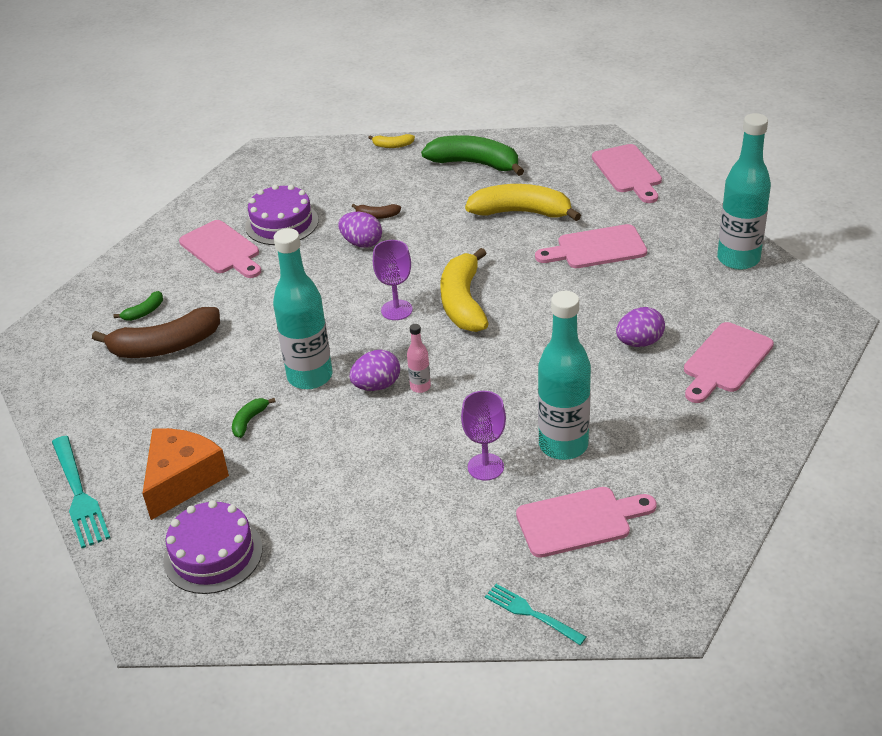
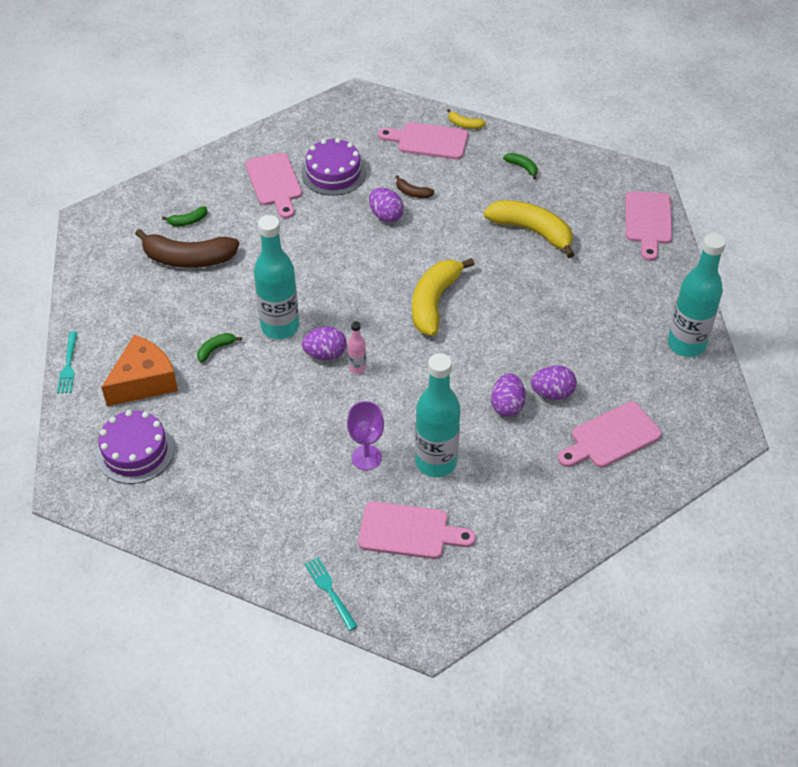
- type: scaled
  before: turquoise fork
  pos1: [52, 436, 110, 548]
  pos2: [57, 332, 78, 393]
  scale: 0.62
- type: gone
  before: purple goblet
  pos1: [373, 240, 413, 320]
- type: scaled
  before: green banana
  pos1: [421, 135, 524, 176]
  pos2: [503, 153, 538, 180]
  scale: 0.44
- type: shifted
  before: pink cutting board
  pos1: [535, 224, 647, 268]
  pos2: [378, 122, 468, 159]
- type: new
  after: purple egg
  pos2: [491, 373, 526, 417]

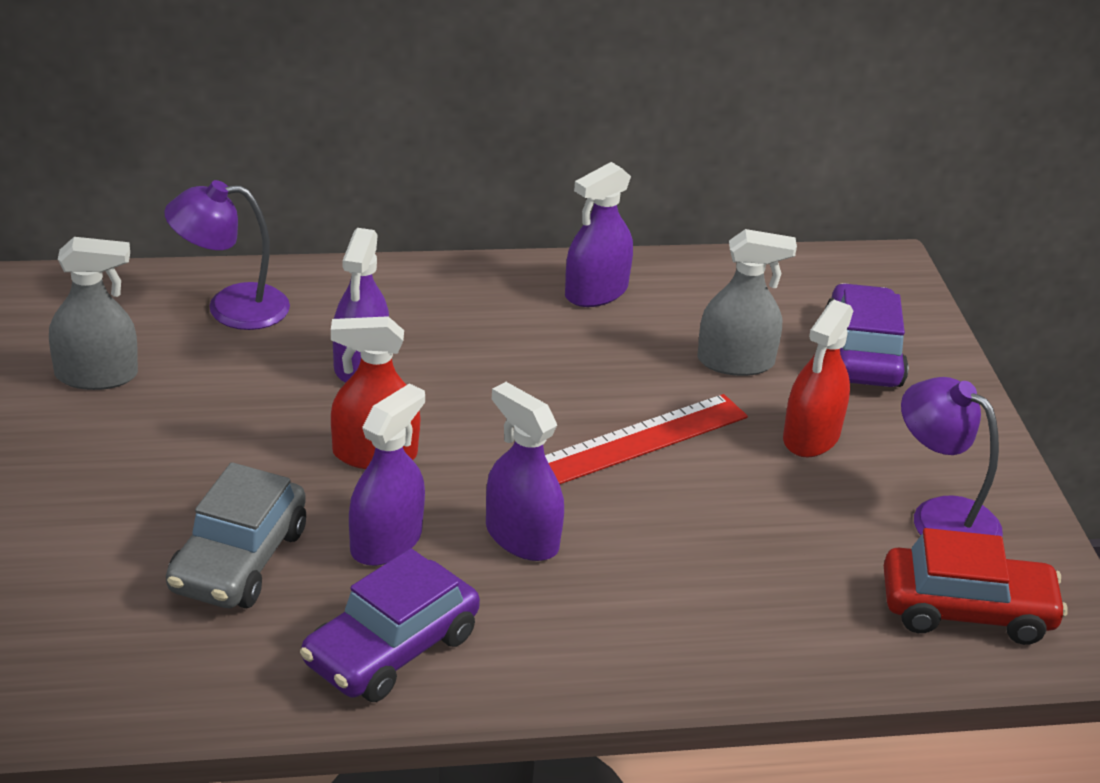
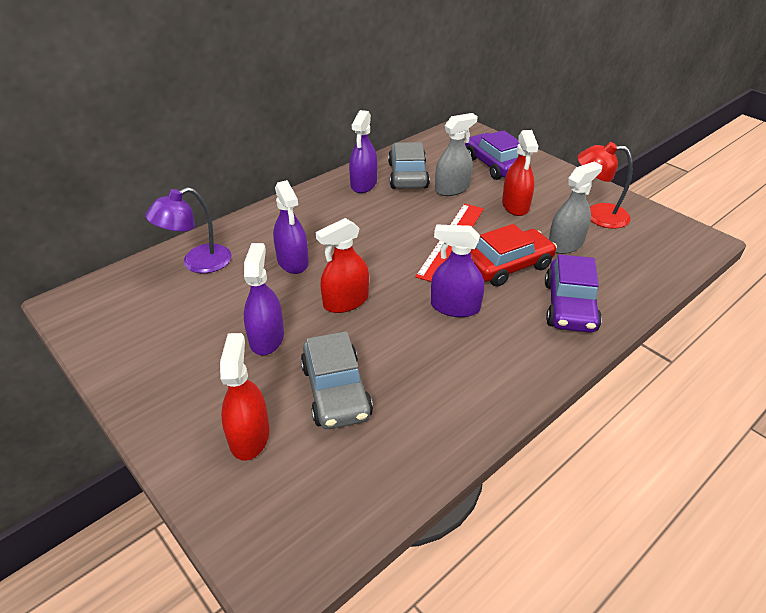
- type: shifted
  before: grey spray bottle
  pos1: [49, 237, 138, 390]
  pos2: [549, 162, 602, 254]
- type: shifted
  before: purple car
  pos1: [300, 548, 480, 702]
  pos2: [545, 254, 602, 333]
- type: shifted
  before: purple spray bottle
  pos1: [349, 383, 425, 566]
  pos2: [244, 243, 284, 355]
- type: shifted
  before: red car
  pos1: [884, 528, 1068, 645]
  pos2: [471, 224, 557, 287]
- type: repainted
  before: purple lamp
  after: red lamp
  pos1: [901, 377, 1003, 536]
  pos2: [577, 142, 633, 229]
- type: new
  after: red spray bottle
  pos2: [220, 333, 269, 461]
- type: new
  after: grey car
  pos2: [388, 142, 430, 189]

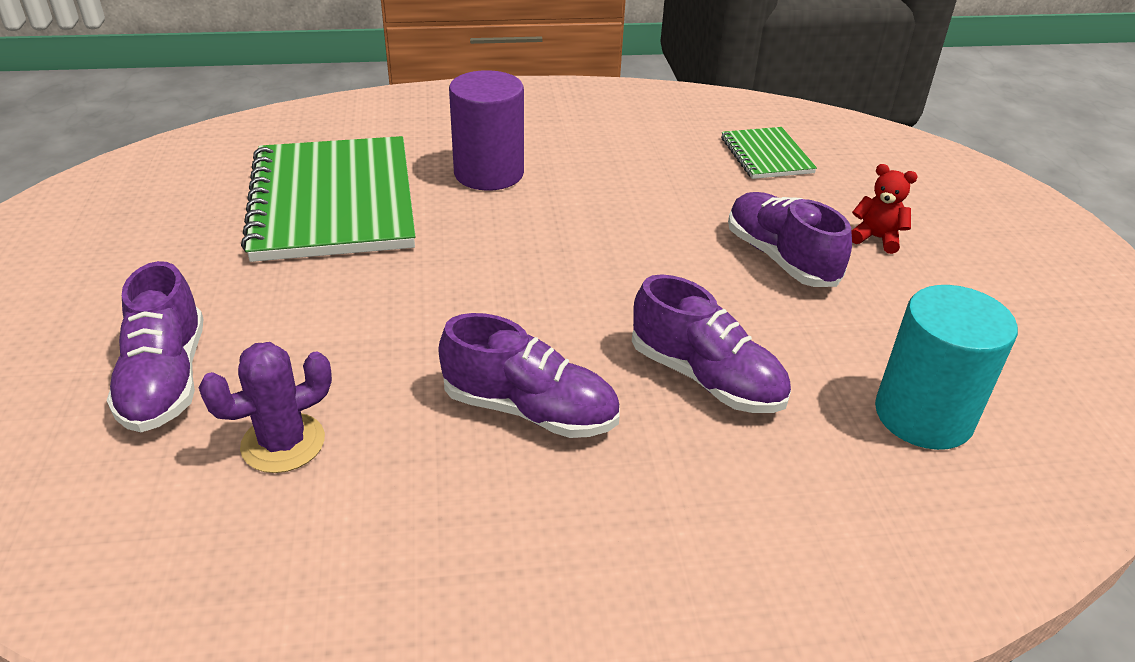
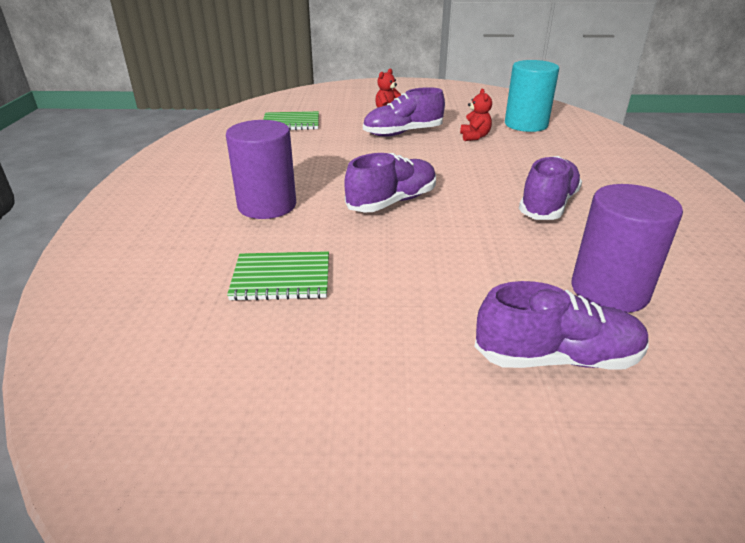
- type: swapped
  before: purple cactus
  after: purple cylinder
  pos1: [199, 342, 332, 473]
  pos2: [572, 184, 683, 313]
- type: scaled
  before: green notebook
  pos1: [241, 136, 416, 262]
  pos2: [227, 251, 329, 301]
  scale: 0.49
- type: shifted
  before: purple shoe
  pos1: [632, 274, 791, 413]
  pos2: [344, 153, 436, 213]
- type: new
  after: red teddy bear
  pos2: [460, 89, 492, 141]

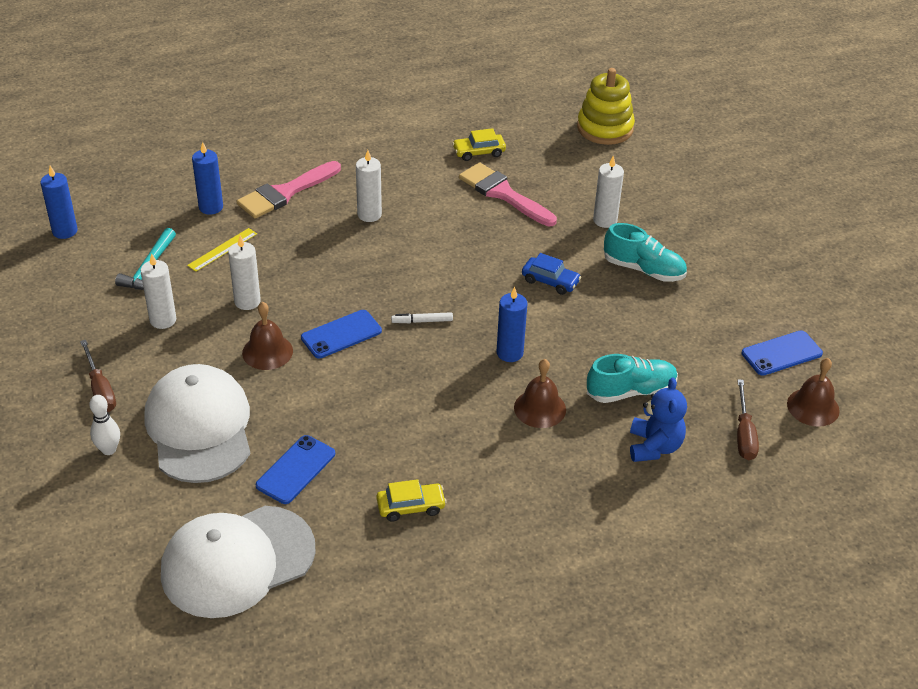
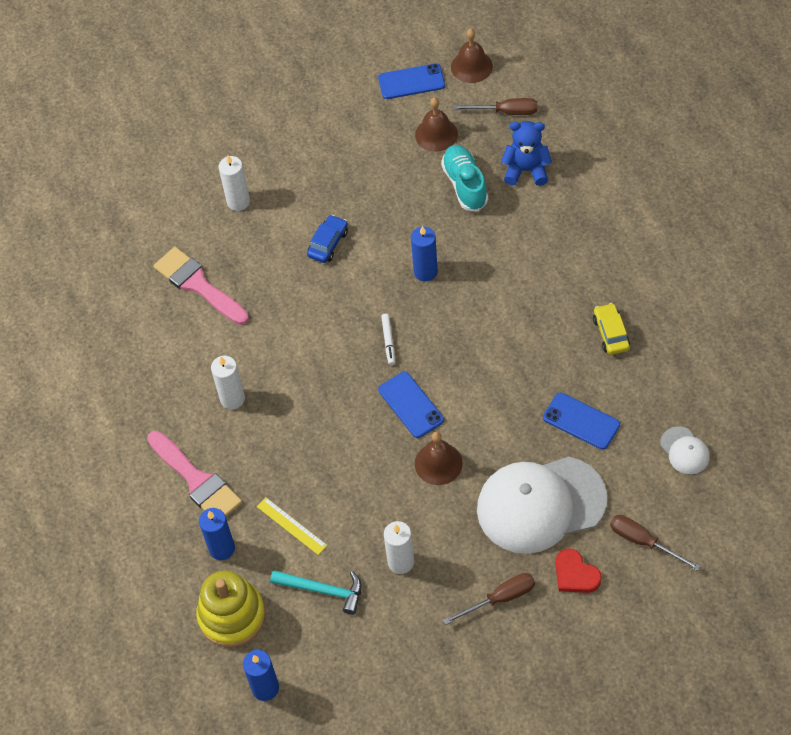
- type: swapped
  before: white bowling pin
  after: red heart
  pos1: [89, 395, 120, 455]
  pos2: [555, 549, 602, 593]
- type: scaled
  before: white cap
  pos1: [161, 506, 316, 618]
  pos2: [660, 426, 710, 474]
  scale: 0.43
- type: gone
  before: white candle
  pos1: [228, 236, 261, 310]
- type: gone
  before: yellow car
  pos1: [452, 128, 506, 161]
- type: rotated
  before: pink brush
  pos1: [459, 162, 557, 226]
  pos2: [153, 247, 249, 325]
  turn: 90
- type: shifted
  before: brown bell
  pos1: [514, 359, 566, 428]
  pos2: [415, 97, 458, 152]
- type: shifted
  before: yellow stacking toy
  pos1: [577, 68, 635, 145]
  pos2: [196, 570, 265, 647]
- type: gone
  before: turquoise shoe
  pos1: [604, 223, 687, 282]
- type: rotated
  before: blue phone
  pos1: [742, 331, 823, 376]
  pos2: [378, 63, 445, 99]
  turn: -75
- type: new
  after: brown screwdriver
  pos2: [610, 515, 701, 571]

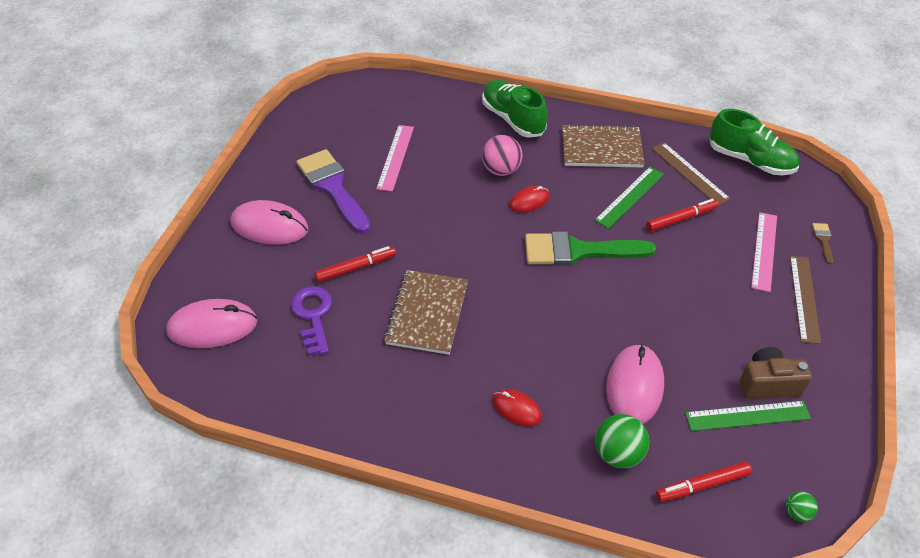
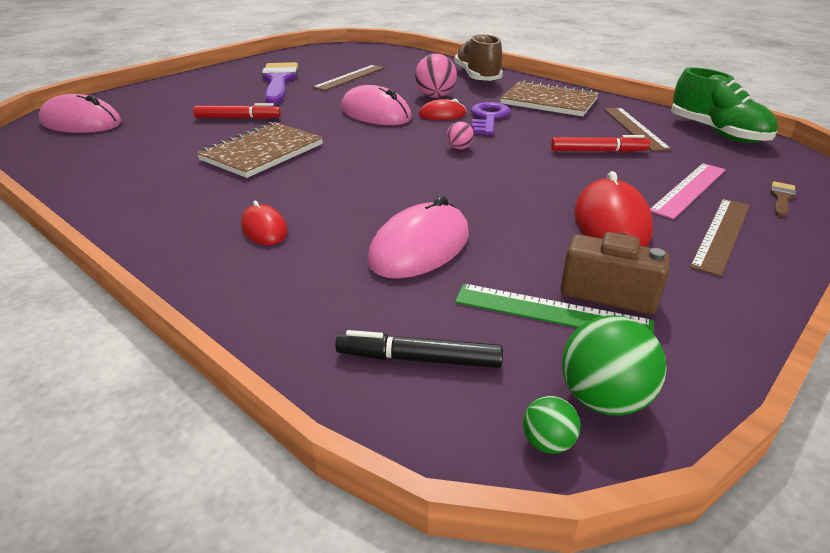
- type: shifted
  before: pink mouse
  pos1: [231, 200, 309, 245]
  pos2: [341, 85, 412, 125]
- type: shifted
  before: purple key
  pos1: [291, 286, 332, 356]
  pos2: [471, 102, 511, 135]
- type: repainted
  before: pink ruler
  after: brown ruler
  pos1: [376, 125, 414, 192]
  pos2: [313, 65, 384, 91]
- type: repainted
  before: green shoe
  after: brown shoe
  pos1: [482, 80, 548, 138]
  pos2: [455, 33, 503, 81]
- type: swapped
  before: green brush
  after: pink ball
  pos1: [525, 231, 656, 266]
  pos2: [447, 122, 474, 150]
- type: gone
  before: green ruler
  pos1: [594, 167, 664, 229]
- type: shifted
  before: green ball
  pos1: [595, 414, 649, 468]
  pos2: [562, 315, 667, 416]
- type: repainted
  before: red marker
  after: black marker
  pos1: [656, 461, 752, 502]
  pos2: [335, 330, 503, 368]
- type: new
  after: red mouse
  pos2: [574, 171, 653, 247]

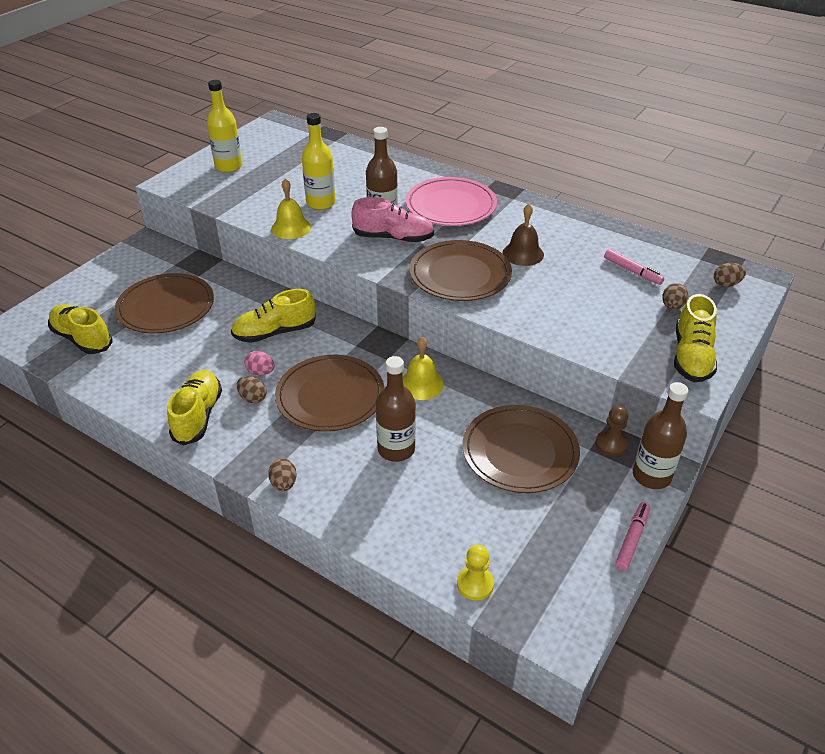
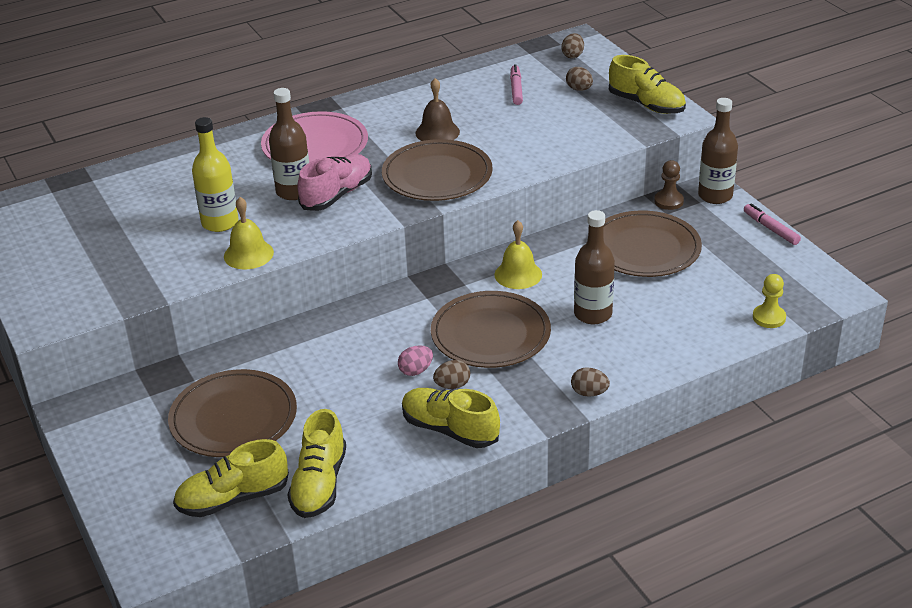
- type: gone
  before: yellow bottle
  pos1: [207, 80, 243, 173]
- type: shifted
  before: yellow shoe
  pos1: [231, 289, 316, 343]
  pos2: [287, 409, 346, 518]
- type: rotated
  before: pink marker
  pos1: [604, 249, 664, 285]
  pos2: [510, 64, 523, 105]
  turn: -75

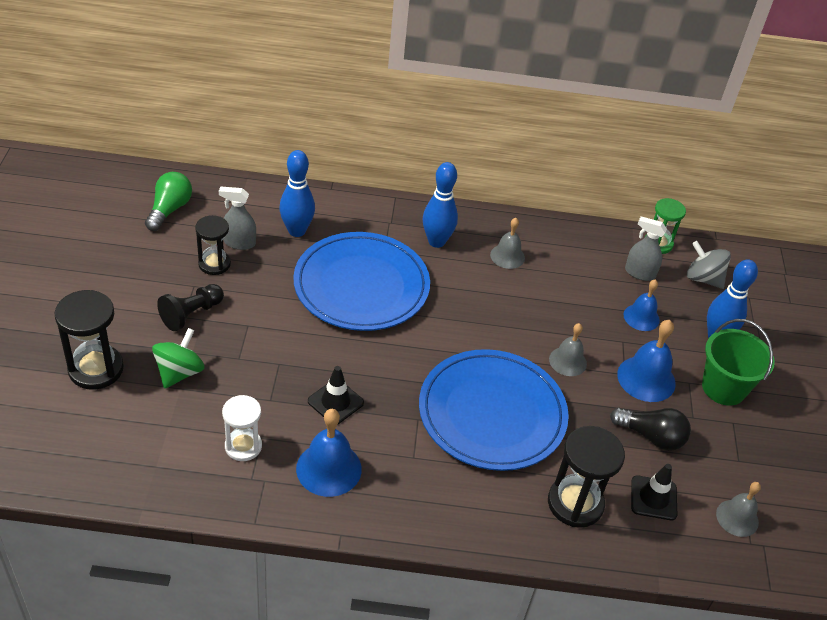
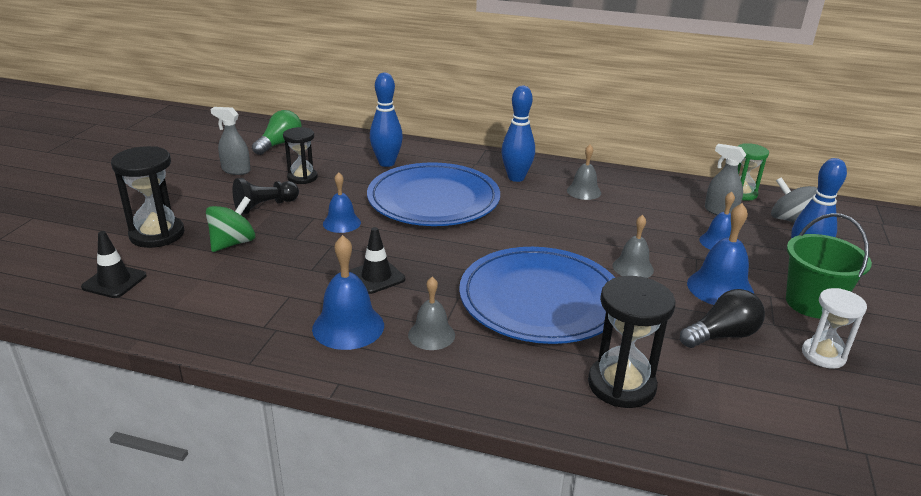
- type: shifted
  before: grey spray bottle
  pos1: [219, 187, 256, 250]
  pos2: [210, 107, 251, 175]
- type: shifted
  before: white hourglass
  pos1: [222, 395, 262, 461]
  pos2: [802, 288, 867, 369]
- type: rotated
  before: black light bulb
  pos1: [610, 407, 691, 451]
  pos2: [680, 289, 765, 348]
  turn: -60
- type: shifted
  before: black traffic cone
  pos1: [631, 464, 677, 520]
  pos2: [81, 231, 147, 298]
- type: shifted
  before: grey bell
  pos1: [716, 482, 761, 537]
  pos2: [408, 277, 455, 350]
- type: new
  after: blue bell
  pos2: [323, 172, 361, 233]

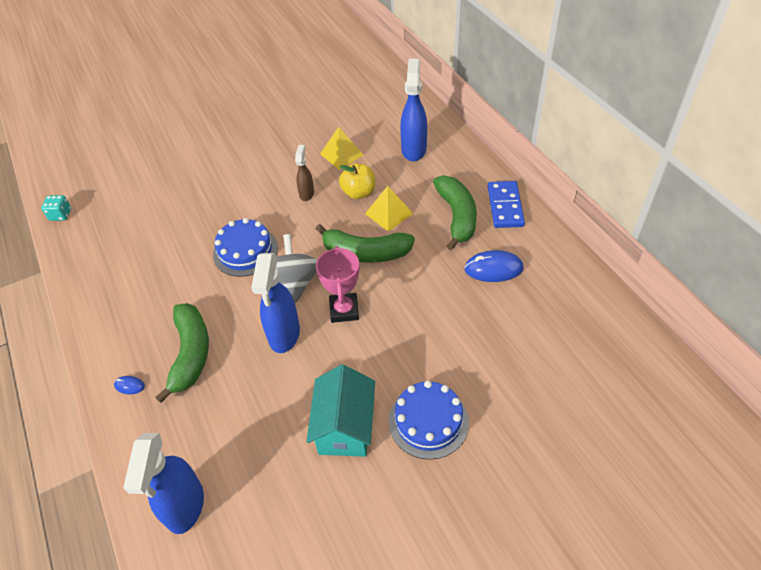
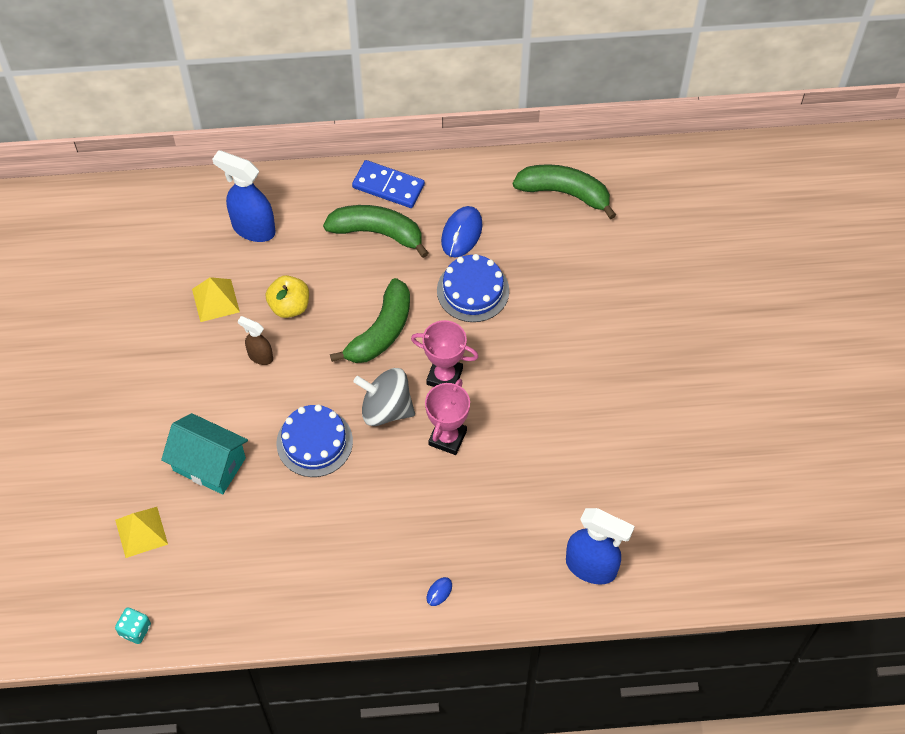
- type: shifted
  before: green banana
  pos1: [155, 303, 209, 403]
  pos2: [513, 164, 616, 219]
- type: swapped
  before: blue spray bottle
  after: pink trophy
  pos1: [251, 253, 300, 353]
  pos2: [425, 379, 470, 455]
- type: shifted
  before: turquoise house
  pos1: [306, 364, 375, 457]
  pos2: [161, 413, 248, 495]
- type: shifted
  before: yellow pyramid
  pos1: [365, 186, 414, 232]
  pos2: [115, 507, 168, 558]
- type: shifted
  before: blue cake
  pos1: [389, 381, 469, 460]
  pos2: [437, 254, 509, 322]

